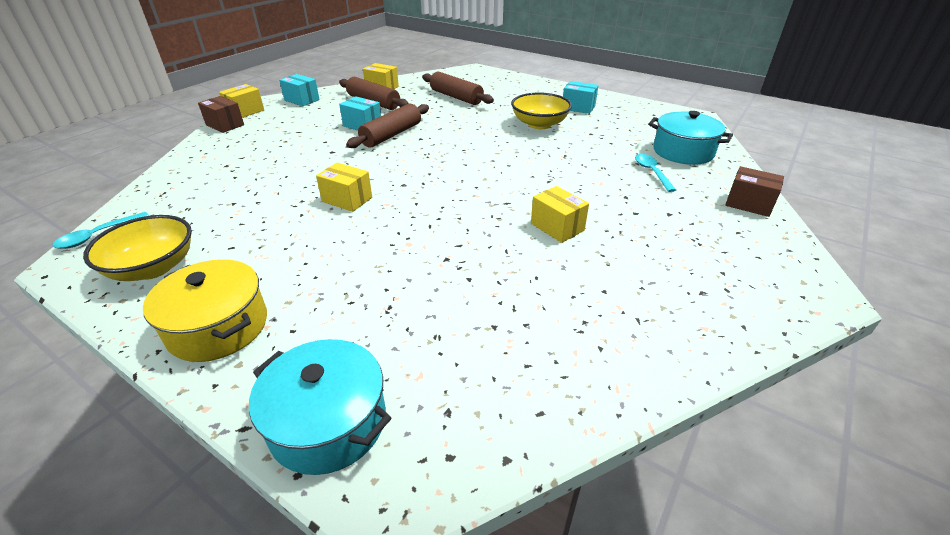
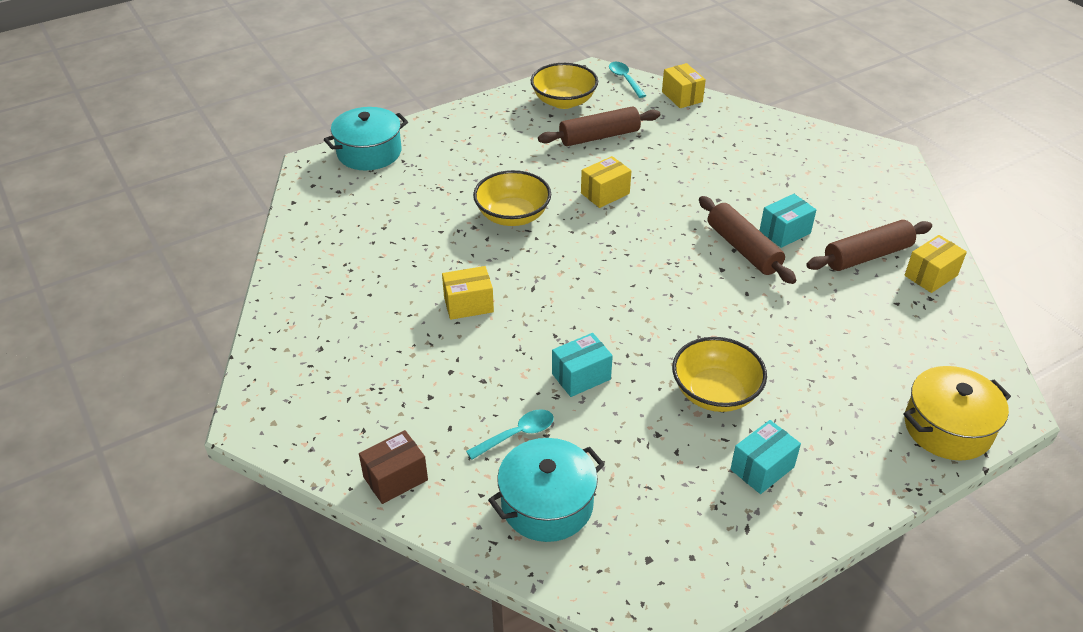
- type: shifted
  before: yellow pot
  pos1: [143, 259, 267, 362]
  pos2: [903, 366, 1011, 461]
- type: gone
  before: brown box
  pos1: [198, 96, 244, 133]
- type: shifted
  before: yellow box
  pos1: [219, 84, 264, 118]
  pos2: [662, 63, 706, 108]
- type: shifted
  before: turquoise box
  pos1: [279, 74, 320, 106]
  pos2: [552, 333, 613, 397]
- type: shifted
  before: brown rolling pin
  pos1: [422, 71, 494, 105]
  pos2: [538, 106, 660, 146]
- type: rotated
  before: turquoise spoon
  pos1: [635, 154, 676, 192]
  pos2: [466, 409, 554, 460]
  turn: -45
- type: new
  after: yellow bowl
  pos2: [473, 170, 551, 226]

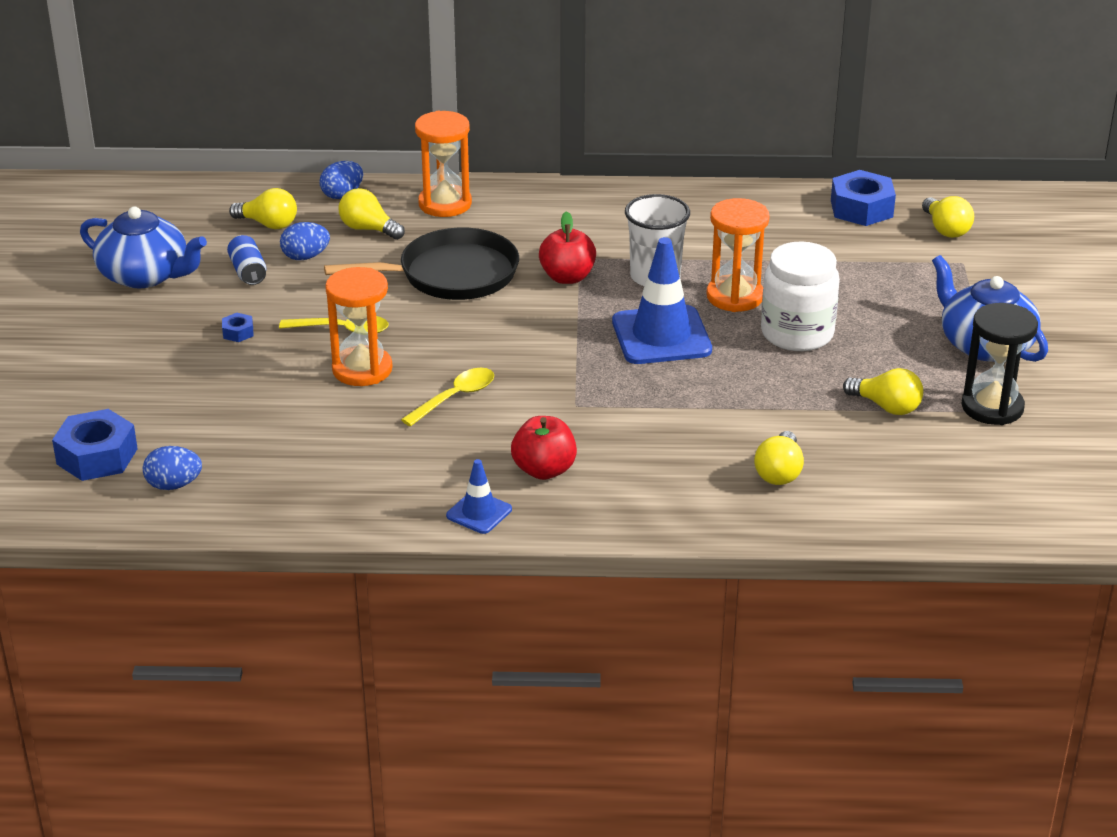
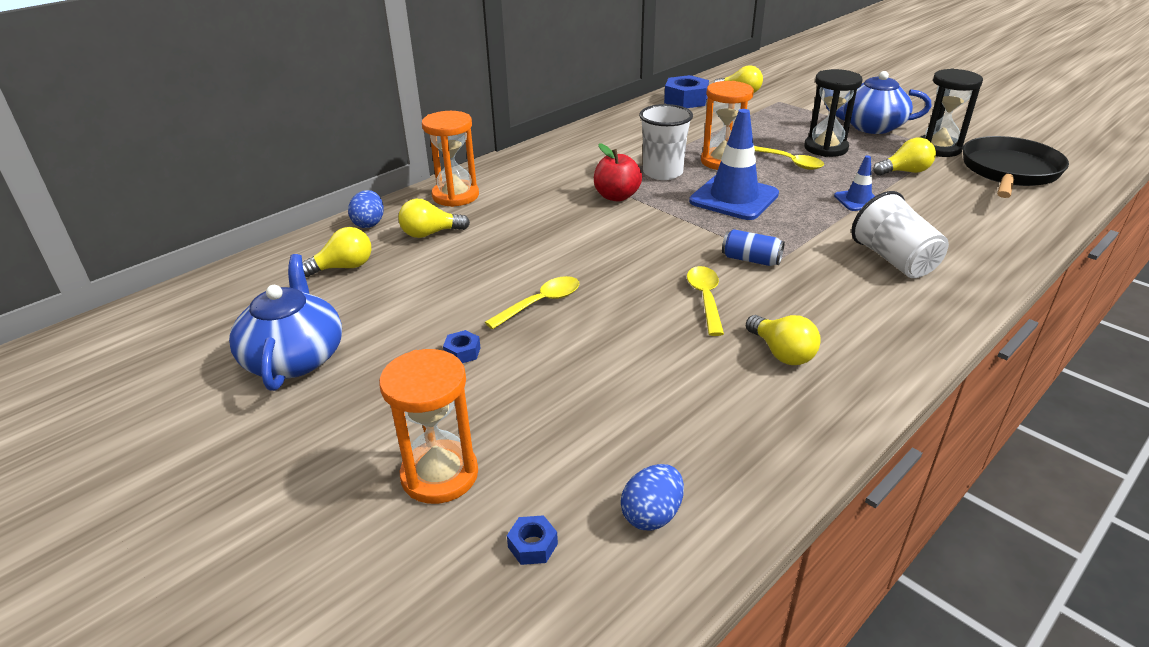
- type: scaled
  before: blue nut
  pos1: [52, 409, 138, 481]
  pos2: [507, 515, 558, 565]
  scale: 0.47
- type: rotated
  before: blue teapot
  pos1: [80, 206, 207, 288]
  pos2: [229, 254, 342, 391]
  turn: -75
- type: shifted
  before: blue can
  pos1: [227, 235, 266, 285]
  pos2: [722, 229, 785, 266]
- type: gone
  before: blue egg
  pos1: [280, 222, 330, 260]
- type: shifted
  before: black pan
  pos1: [324, 228, 519, 300]
  pos2: [963, 136, 1069, 198]
- type: shifted
  before: orange hourglass
  pos1: [325, 267, 393, 386]
  pos2: [379, 349, 478, 504]
- type: shifted
  before: blue traffic cone
  pos1: [446, 459, 512, 534]
  pos2: [834, 155, 875, 211]
- type: gone
  before: red apple
  pos1: [511, 416, 577, 480]
- type: shifted
  before: yellow light bulb
  pos1: [754, 431, 804, 485]
  pos2: [746, 315, 821, 365]
- type: swapped
  before: white jar
  after: yellow spoon
  pos1: [761, 241, 840, 351]
  pos2: [754, 146, 824, 170]
- type: new
  after: black hourglass
  pos2: [804, 69, 863, 157]
- type: new
  after: white cup
  pos2: [851, 191, 949, 278]

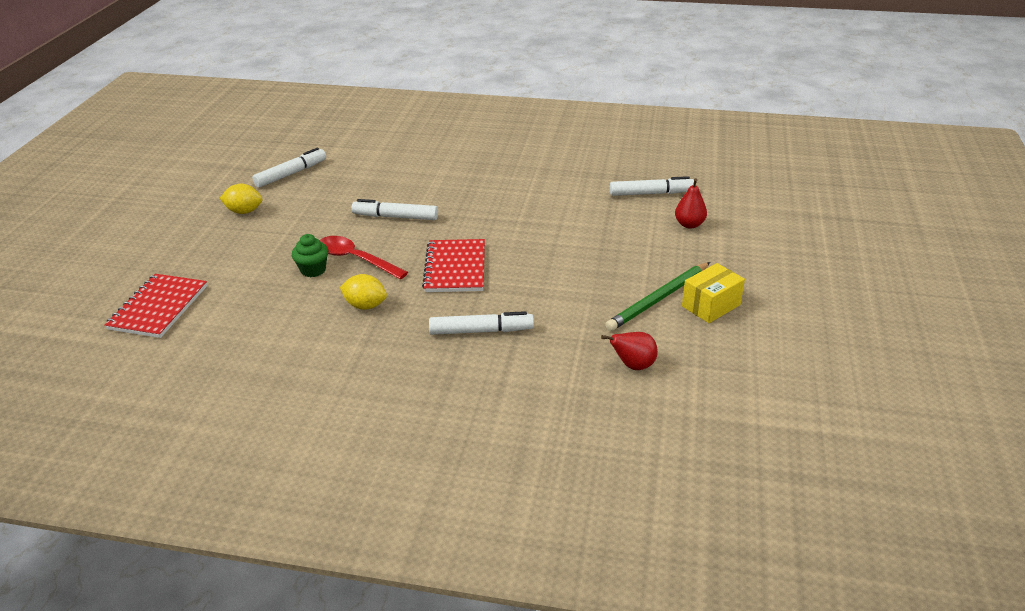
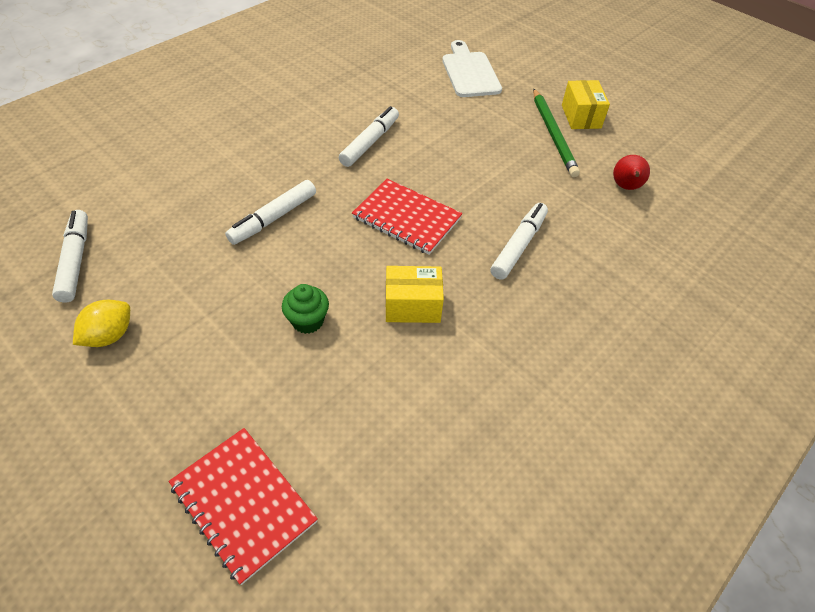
- type: gone
  before: red spoon
  pos1: [320, 236, 408, 279]
- type: swapped
  before: yellow lemon
  after: yellow box
  pos1: [340, 274, 387, 310]
  pos2: [386, 266, 444, 323]
- type: shifted
  before: white marker
  pos1: [610, 176, 694, 196]
  pos2: [339, 106, 399, 167]
- type: swapped
  before: red pear
  after: white cutting board
  pos1: [675, 178, 707, 229]
  pos2: [442, 40, 502, 97]

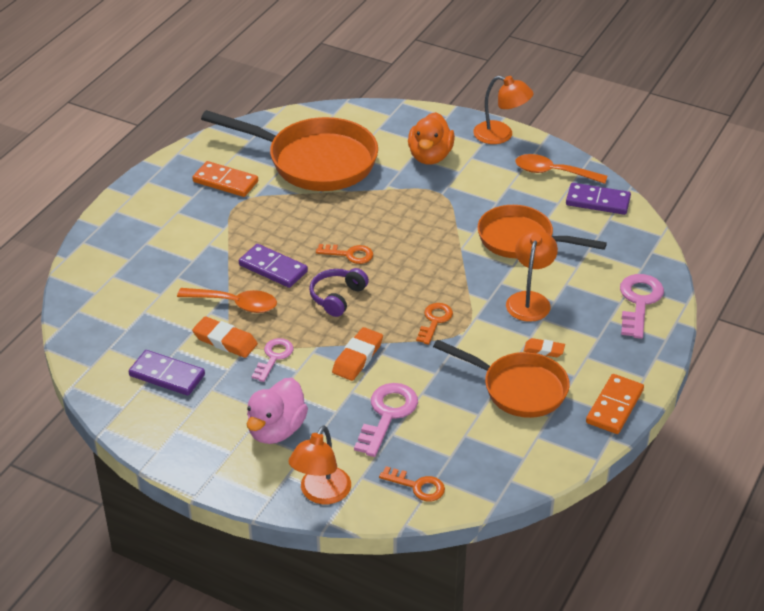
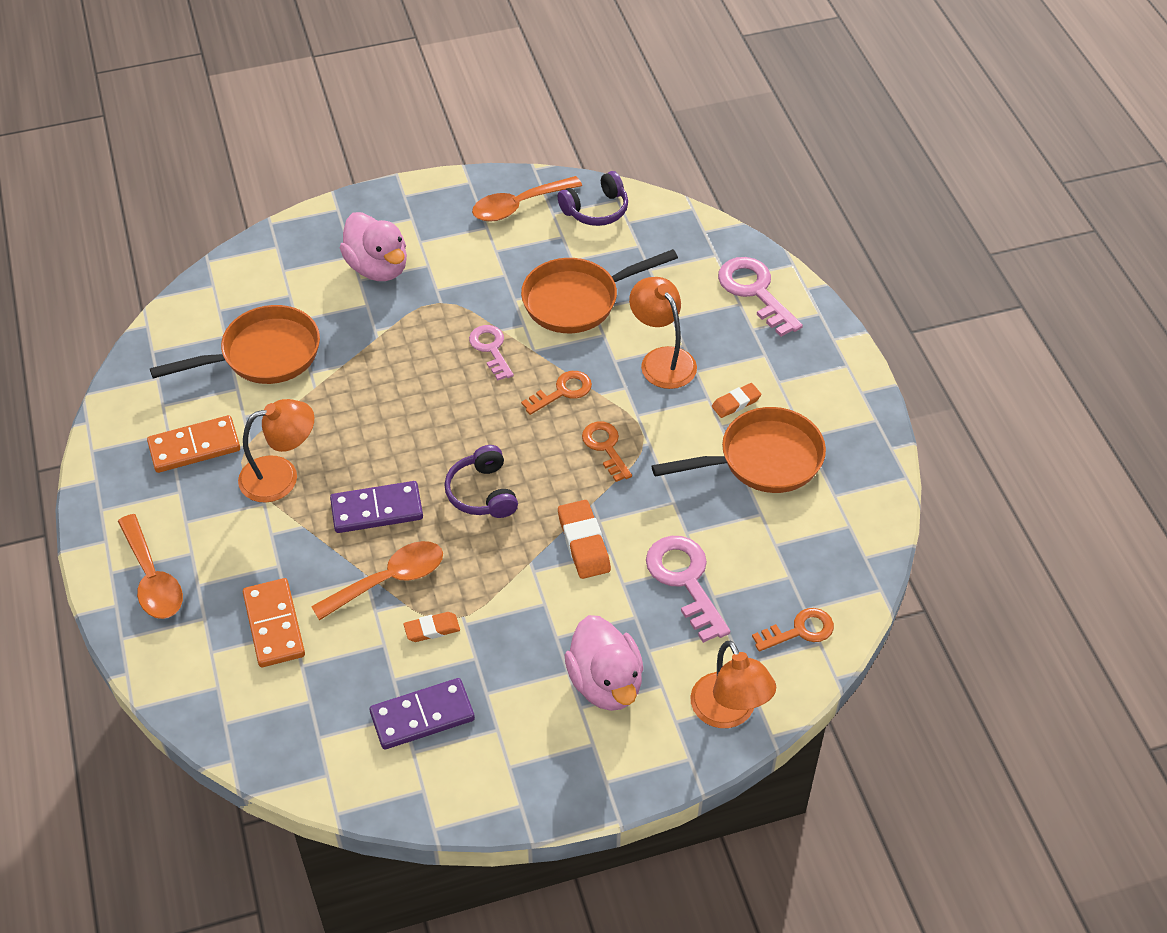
- type: scaled
  before: orange eraser
  pos1: [192, 316, 258, 358]
  pos2: [404, 612, 460, 642]
  scale: 0.62
- type: scaled
  before: orange pan
  pos1: [201, 110, 378, 191]
  pos2: [150, 305, 320, 384]
  scale: 0.66
- type: shifted
  before: pink key
  pos1: [252, 338, 293, 382]
  pos2: [469, 325, 514, 380]
- type: shifted
  before: orange key
  pos1: [316, 244, 373, 264]
  pos2: [521, 371, 592, 415]
- type: repainted
  before: orange duck
  after: pink duck
  pos1: [408, 112, 455, 165]
  pos2: [340, 212, 407, 281]
- type: shifted
  before: orange lamp
  pos1: [473, 76, 534, 144]
  pos2: [238, 399, 314, 503]
- type: swapped
  before: purple domino
  after: purple headphones
  pos1: [566, 183, 631, 215]
  pos2: [558, 171, 628, 226]
- type: shifted
  before: orange domino
  pos1: [586, 374, 644, 434]
  pos2: [243, 578, 305, 667]
- type: new
  after: orange spoon
  pos2: [118, 514, 183, 619]

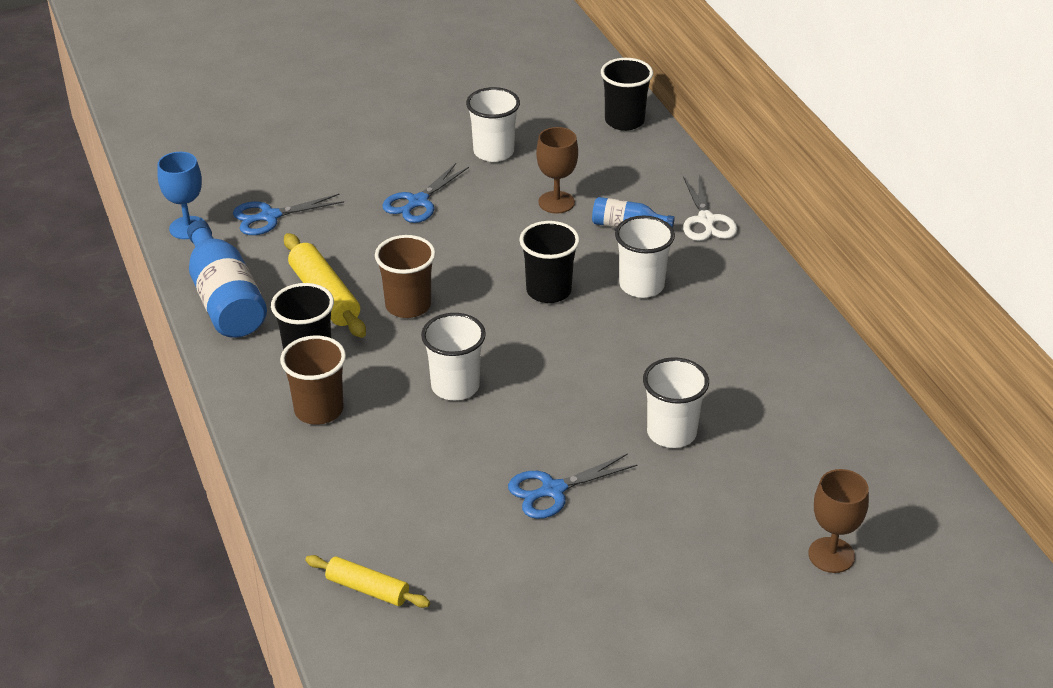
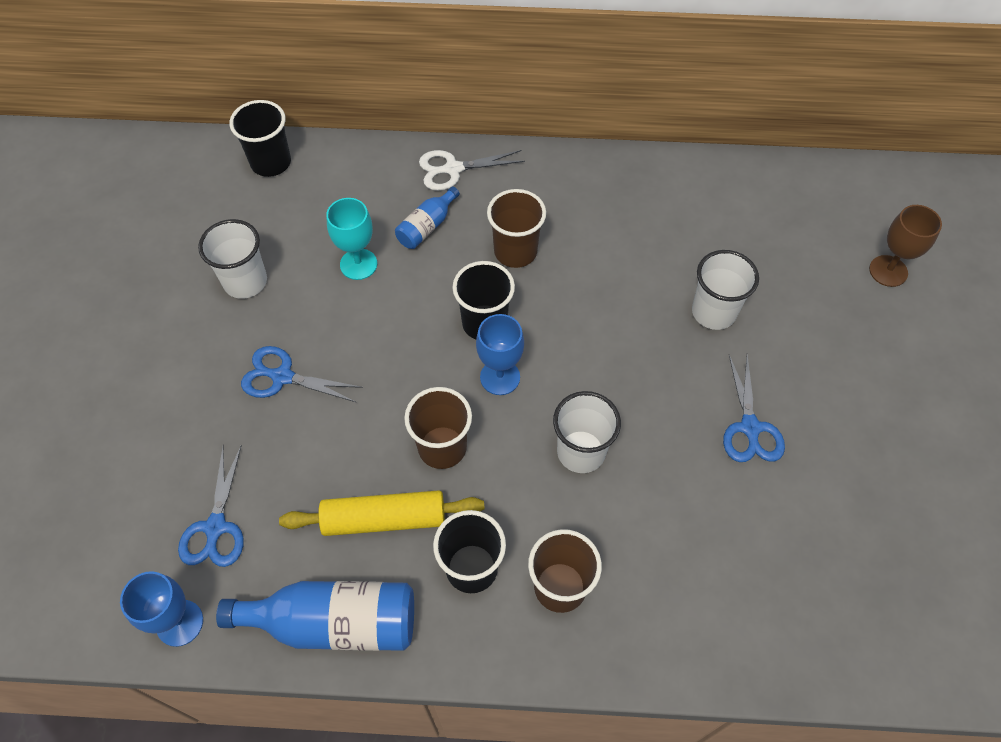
- type: gone
  before: yellow rolling pin
  pos1: [305, 555, 430, 608]
- type: rotated
  before: blue scissors
  pos1: [382, 163, 469, 223]
  pos2: [241, 346, 363, 403]
  turn: 135
- type: repainted
  before: brown goblet
  after: turquoise goblet
  pos1: [536, 127, 578, 214]
  pos2: [326, 198, 377, 280]
- type: repainted
  before: white cup
  after: brown cup
  pos1: [615, 216, 675, 298]
  pos2: [487, 189, 546, 268]
- type: rotated
  before: white scissors
  pos1: [683, 175, 738, 241]
  pos2: [419, 150, 525, 191]
  turn: 150
- type: new
  after: blue goblet
  pos2: [476, 314, 524, 395]

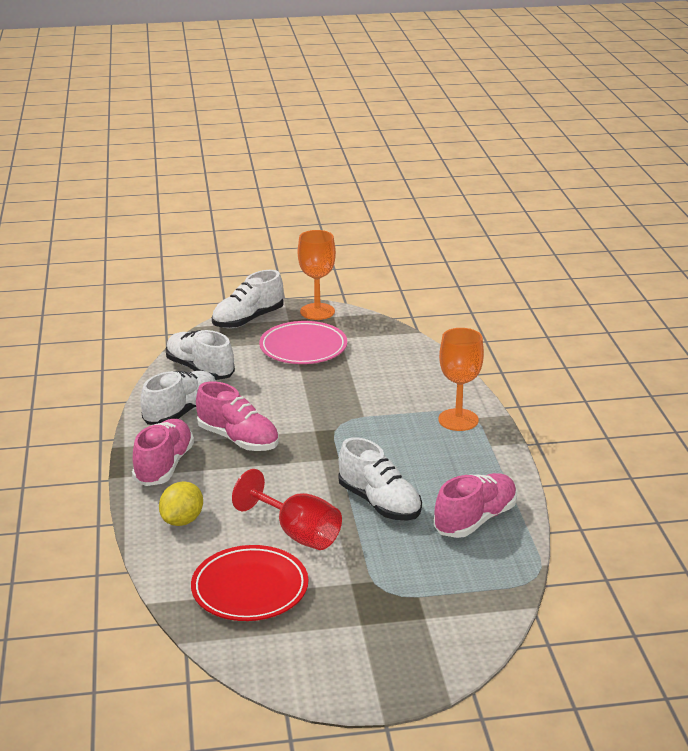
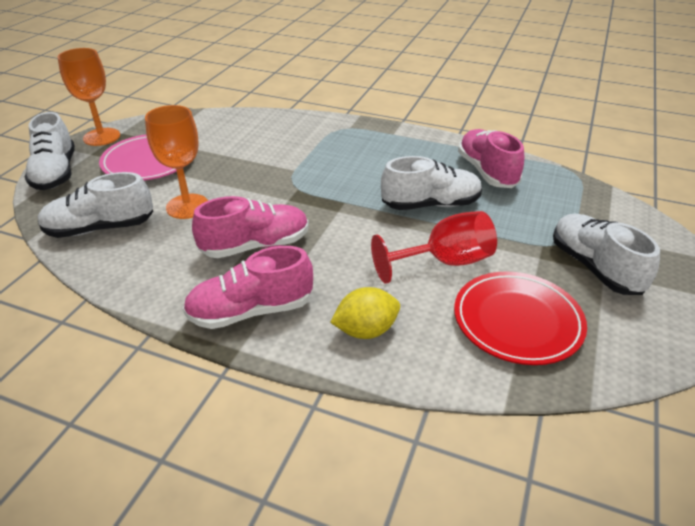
- type: rotated
  before: pink shoe
  pos1: [132, 419, 194, 486]
  pos2: [183, 246, 313, 329]
  turn: -60
- type: shifted
  before: white shoe
  pos1: [140, 371, 216, 425]
  pos2: [553, 214, 660, 295]
- type: rotated
  before: yellow lemon
  pos1: [159, 481, 203, 526]
  pos2: [330, 287, 400, 339]
  turn: -75
- type: shifted
  before: orange goblet
  pos1: [438, 328, 484, 431]
  pos2: [145, 105, 208, 219]

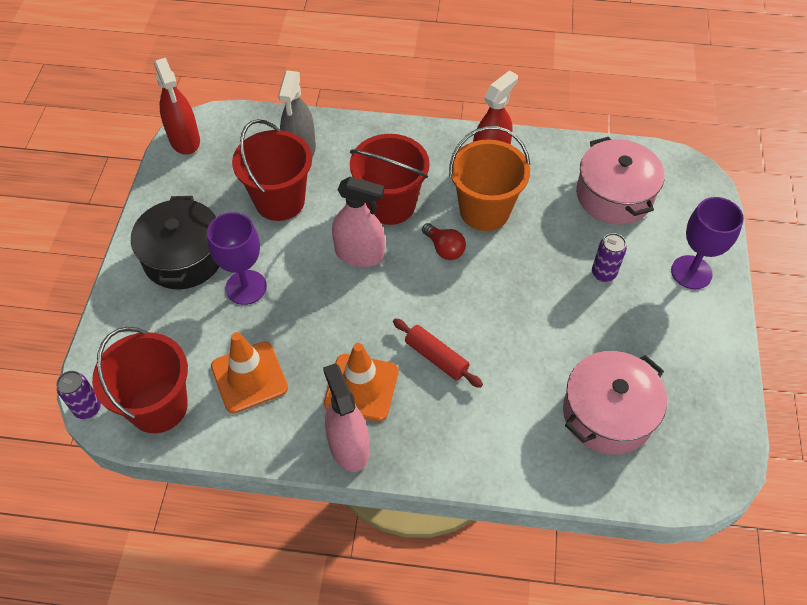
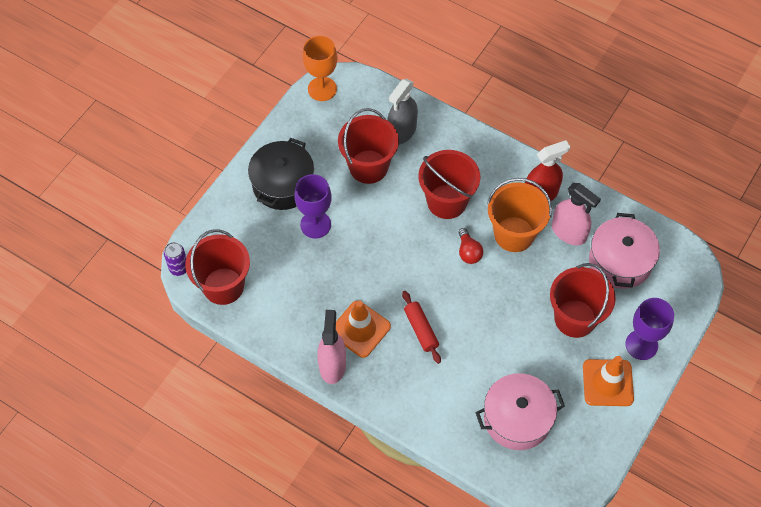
- type: swapped
  before: red spray bottle
  after: orange goblet
  pos1: [154, 58, 200, 155]
  pos2: [303, 36, 337, 101]
- type: shifted
  before: orange traffic cone
  pos1: [211, 332, 288, 413]
  pos2: [583, 356, 634, 406]
- type: shifted
  before: pink spray bottle
  pos1: [332, 177, 385, 267]
  pos2: [552, 183, 601, 245]
- type: swapped
  before: purple can
  after: red bucket
  pos1: [592, 233, 627, 282]
  pos2: [550, 263, 616, 338]

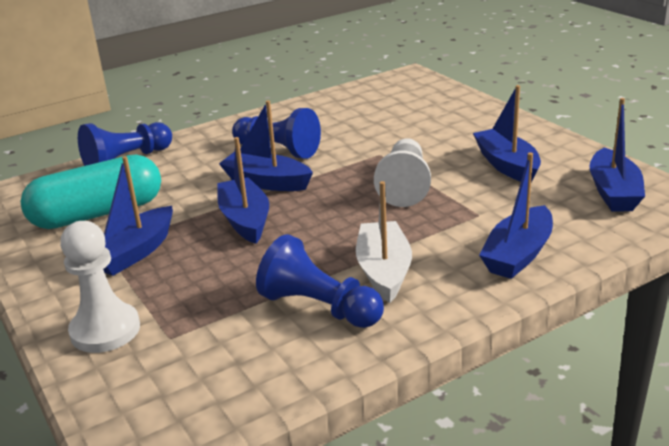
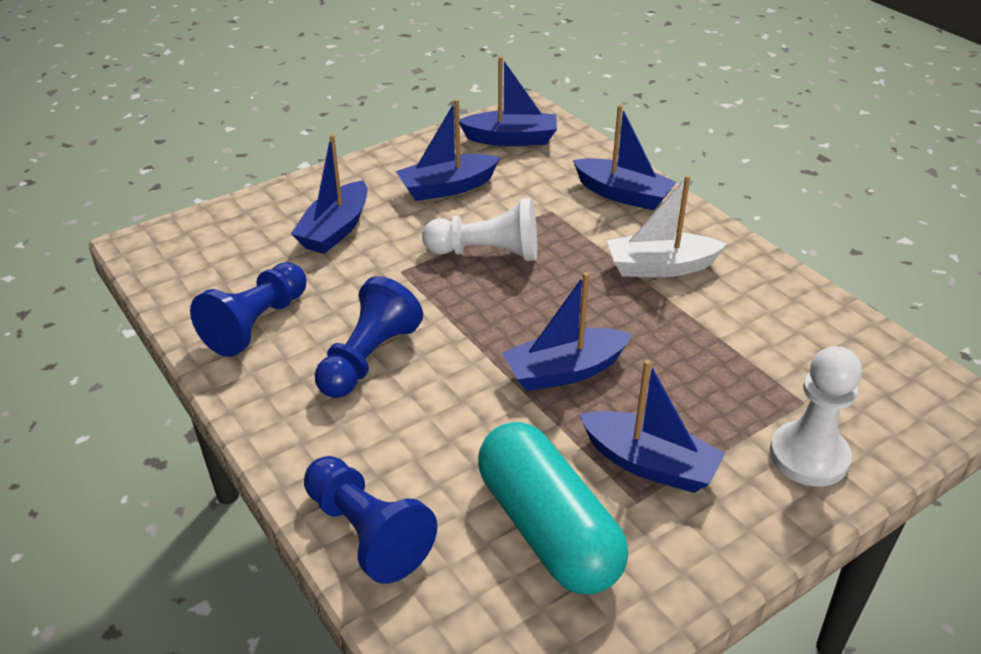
- type: shifted
  before: blue boat
  pos1: [219, 100, 313, 191]
  pos2: [291, 134, 368, 254]
- type: shifted
  before: blue pawn
  pos1: [256, 234, 384, 328]
  pos2: [190, 262, 307, 357]

